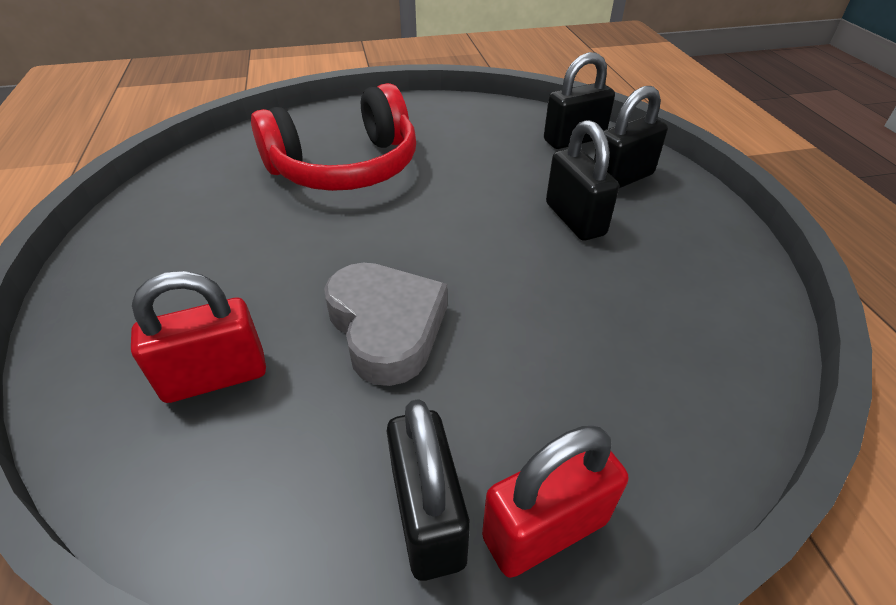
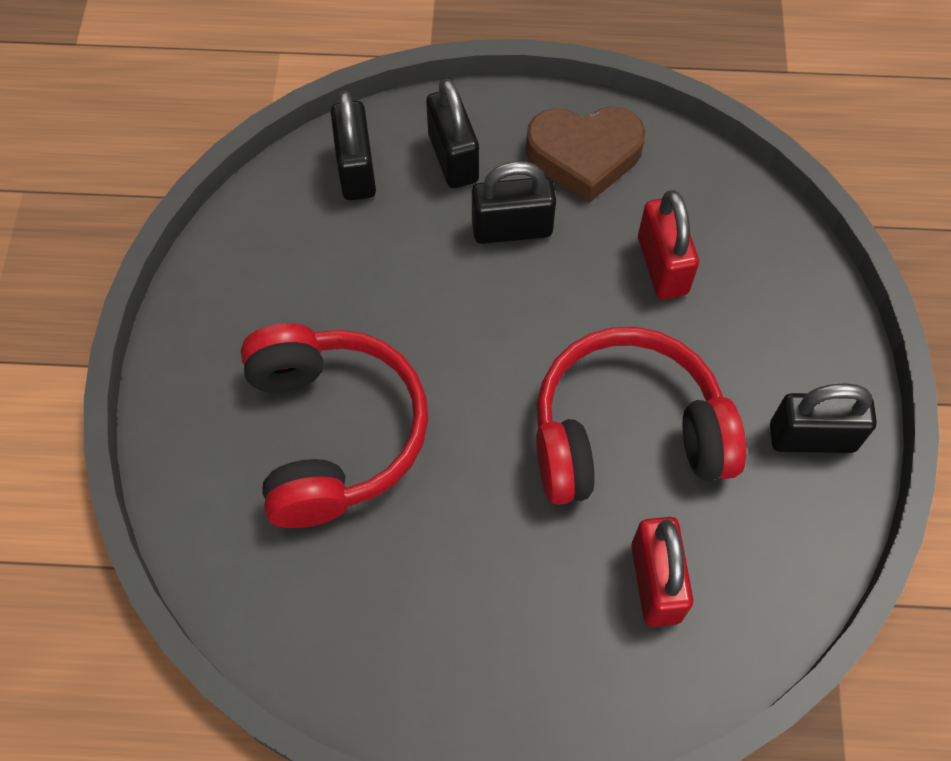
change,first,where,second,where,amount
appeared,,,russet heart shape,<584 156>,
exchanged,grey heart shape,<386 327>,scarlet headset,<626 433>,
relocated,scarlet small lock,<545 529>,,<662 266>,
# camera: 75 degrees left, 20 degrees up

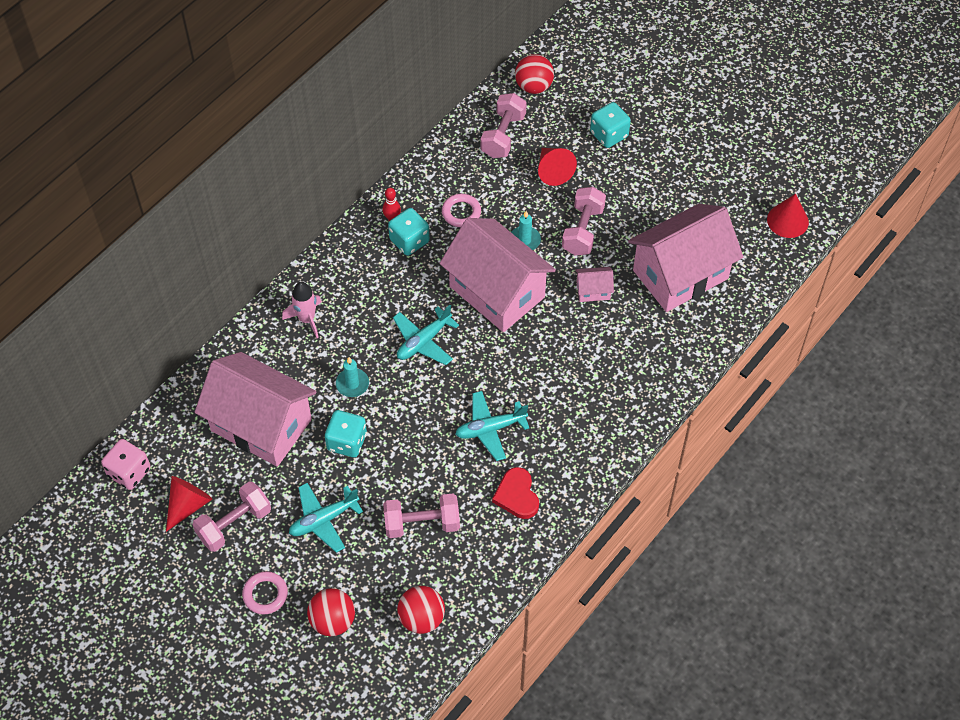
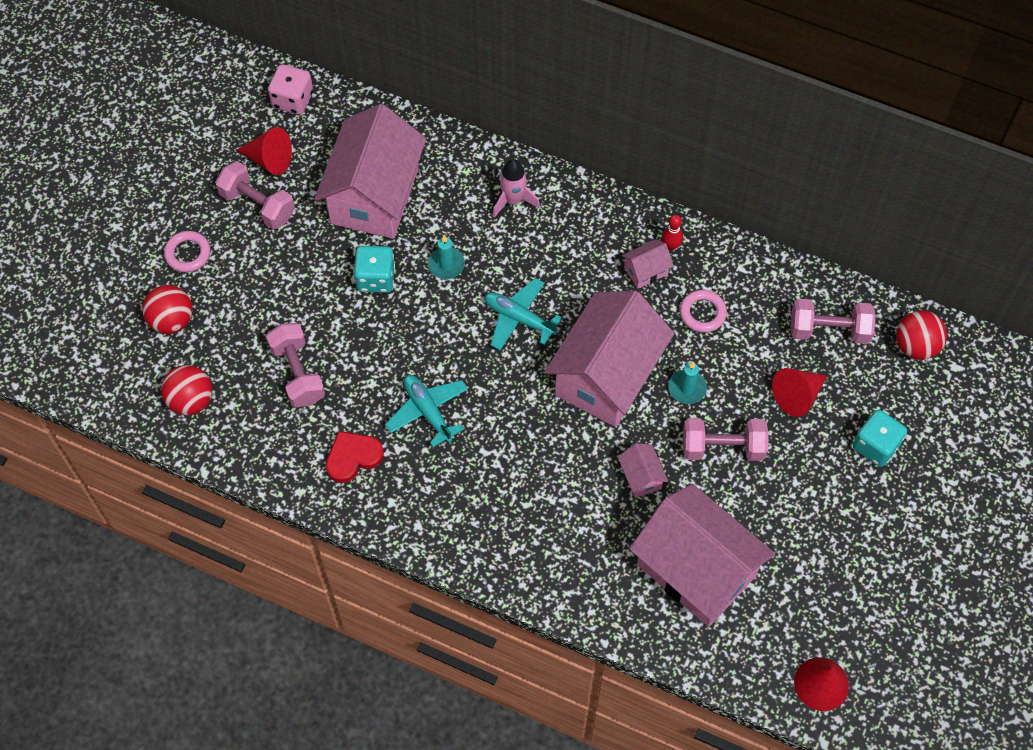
change,first,where,second,where,amount
exchanged,teal game die,<409 241>,rosy house,<646 271>,
missing,teal aeroplane,<323 520>,,,
# camera: 75 degrees right, 5 degrees up

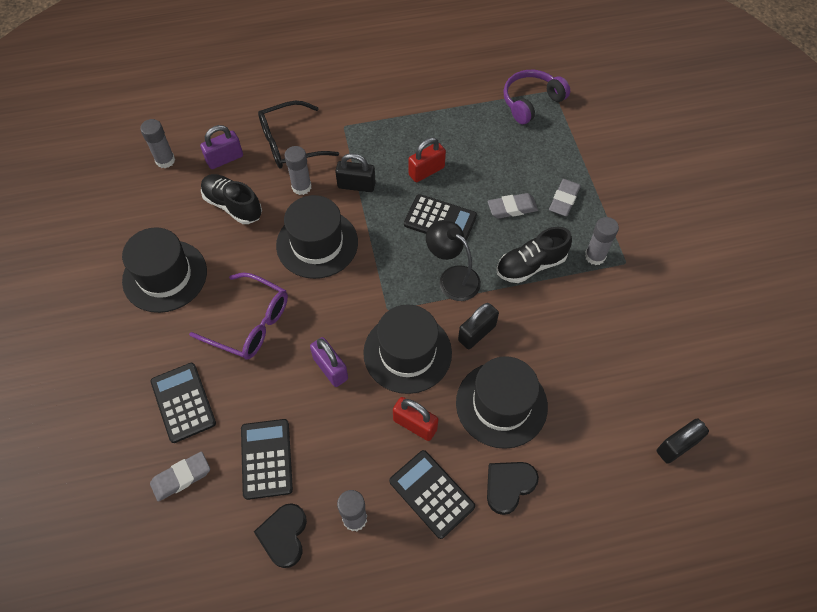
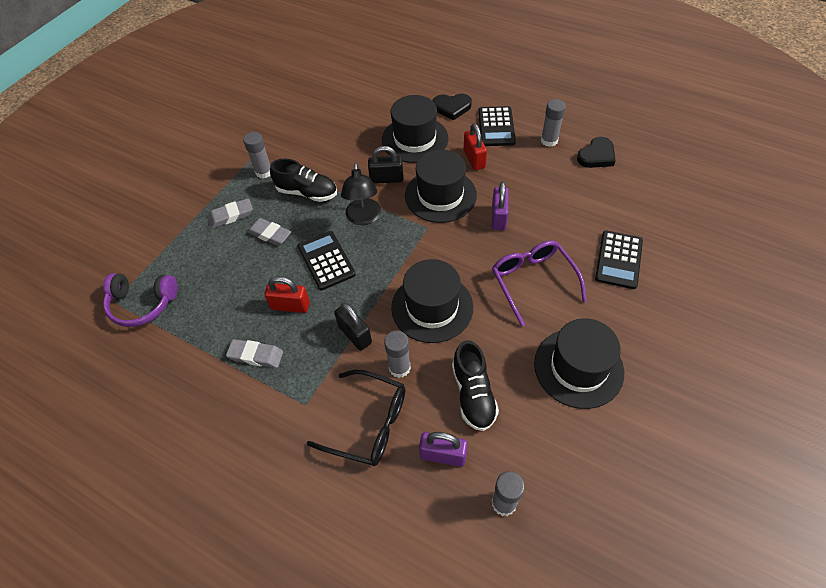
change,first,where,second,where,amount
relocated,grey gum eraser,<181 477>,,<256 355>,
missing,ebony adding machine,<266 459>,,,
missing,ebony small lock,<676 446>,,,
# camera: 135 degrees left, 5 degrees down

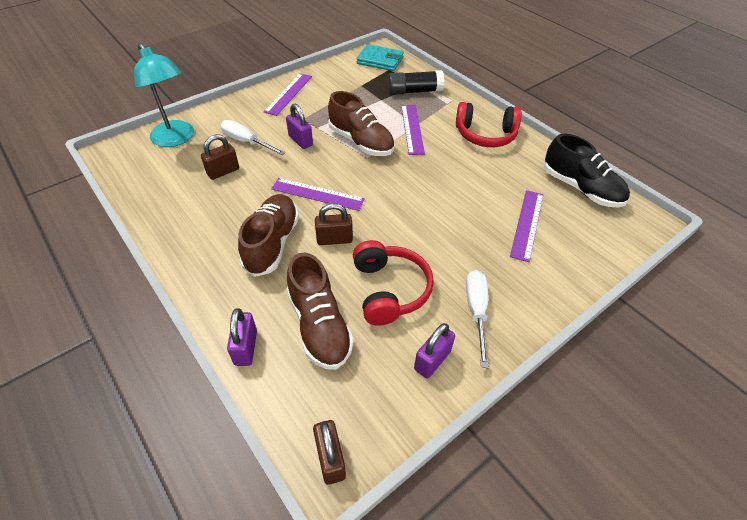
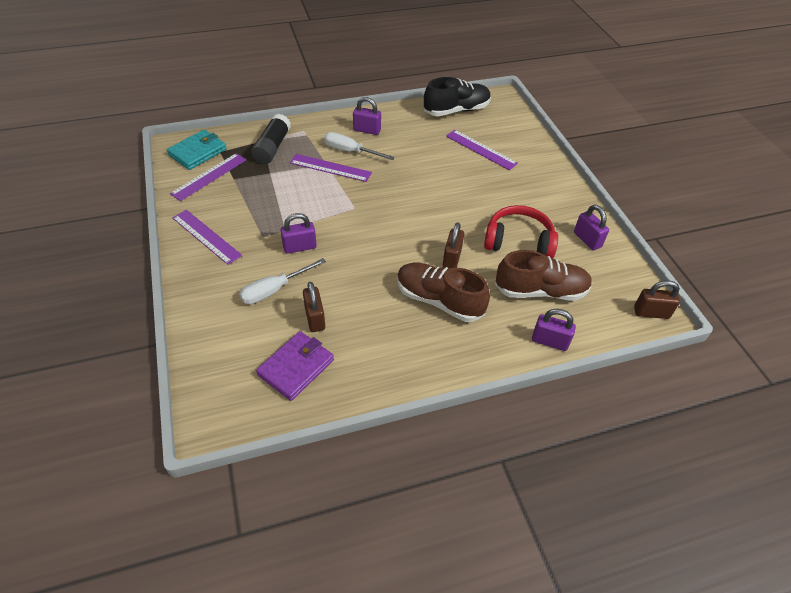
change,first,where,second,where,amount
relocated,royal purple straightedge,<317 194>,,<209 176>,
appeared,,,royal purple card wallet,<296 367>,
relocated,white screwdriver,<476 311>,,<350 151>,
exchanged,scarlet headset,<485 135>,royal purple small lock,<367 130>,
missing,teal lamp,<176 139>,,,
missing,russet shoe,<361 142>,,,
# camera: 70 degrees left, 0 degrees up

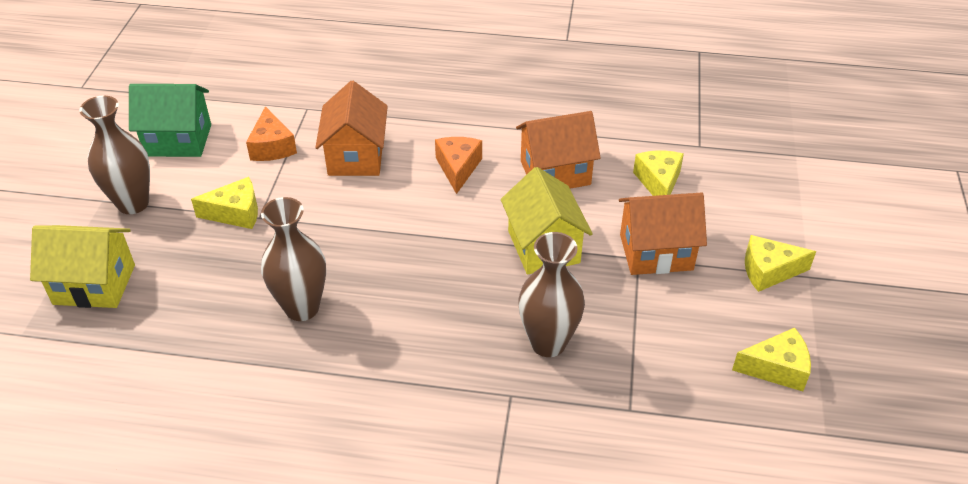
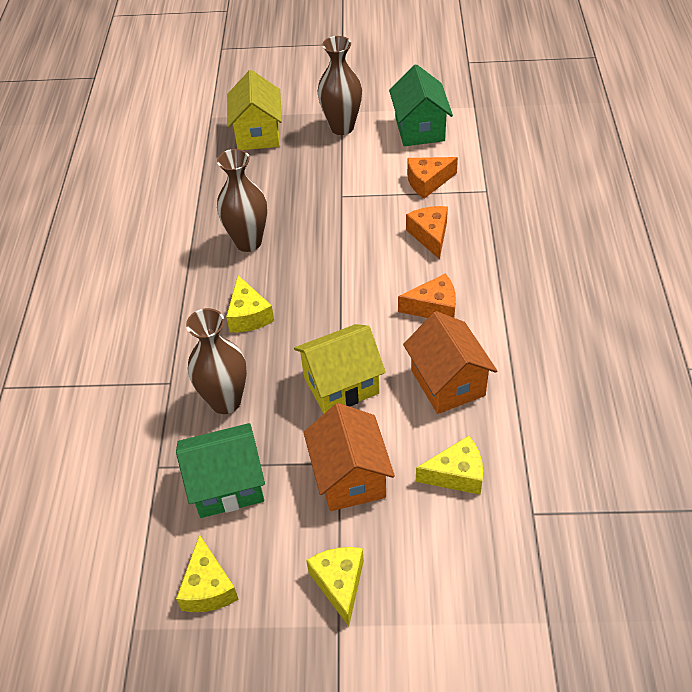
change,first,where,second,where,amount
appeared,,,leaf-green house,<227 485>,
relocated,bright yellow piece of cheese,<236 213>,,<248 315>,
exchanged,orange house,<356 156>,orange piece of cheese,<430 235>,
# camera: 85 degrees right, 5 degrees up

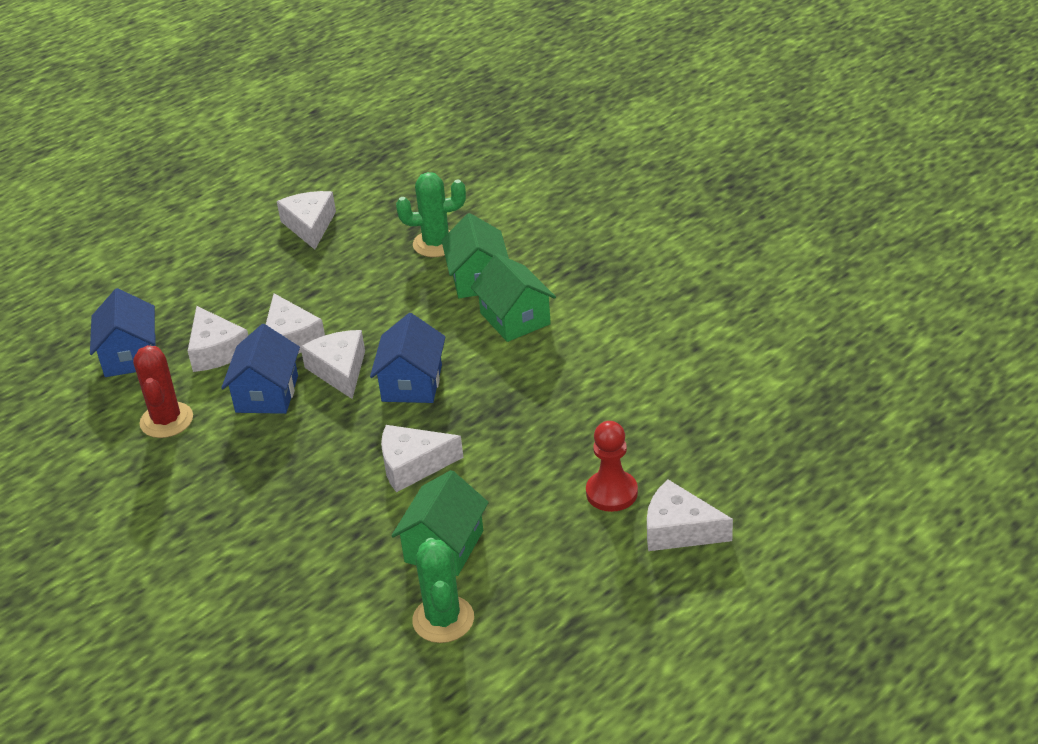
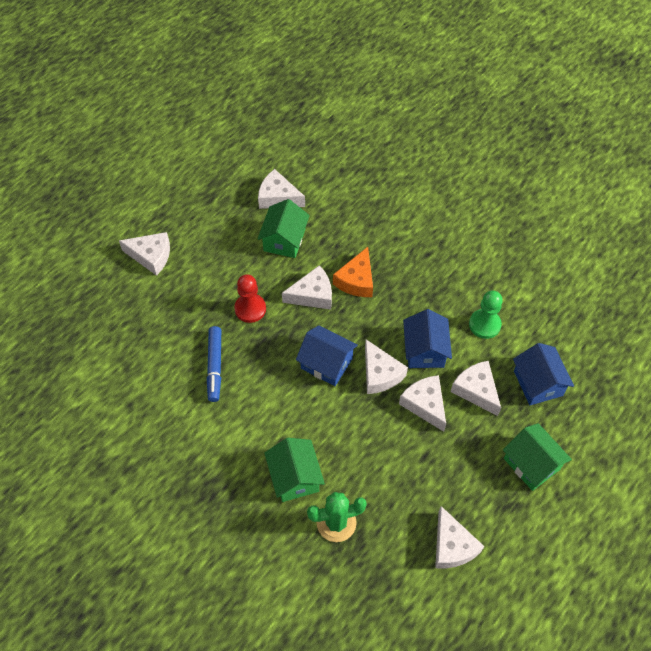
change,first,where,second,where,amount
appeared,,,royal blue marker pen,<215 366>,
relocated,scarlet chess pawn,<611 493>,,<250 309>,
exchanged,leaf-green cactus,<443 619>,white piece of cheese,<278 197>,
spun,royal blue house,<412 383>,,<326 363>,60 degrees counterclockwise
appeared,,,orange piece of cheese,<356 280>,
exchanged,scarlet cactus,<166 420>,leaf-green chess pawn,<484 324>,
relocated,leaf-green house,<515 318>,,<531 464>,
# camera: 170 degrees right, 20 degrees up

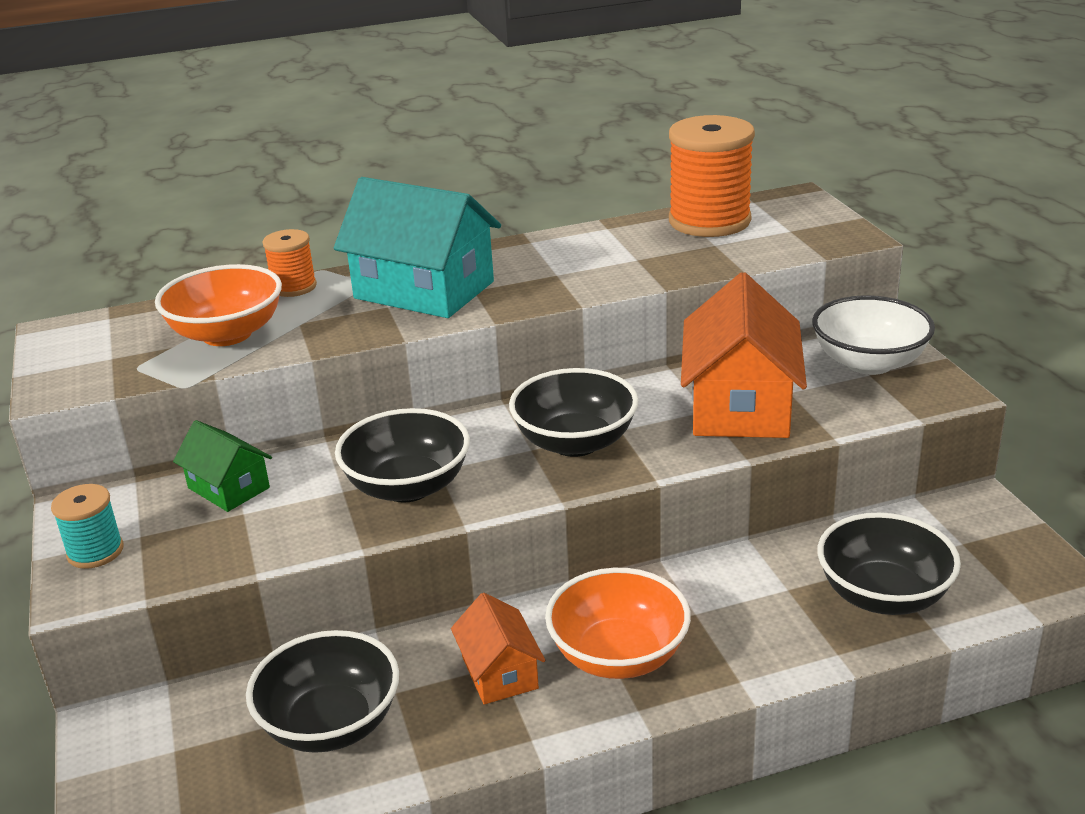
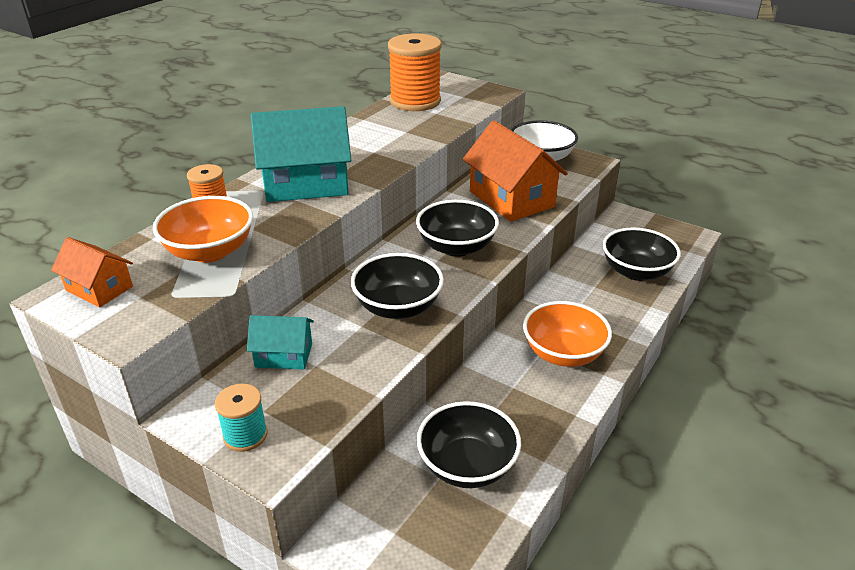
change,first,where,second,where,amount
relocated,orange house,<499 672>,,<99 288>,
colour,leaf-green house,<228 488>,teal house,<284 355>,
# camera: 40 degrees left, 5 degrees up

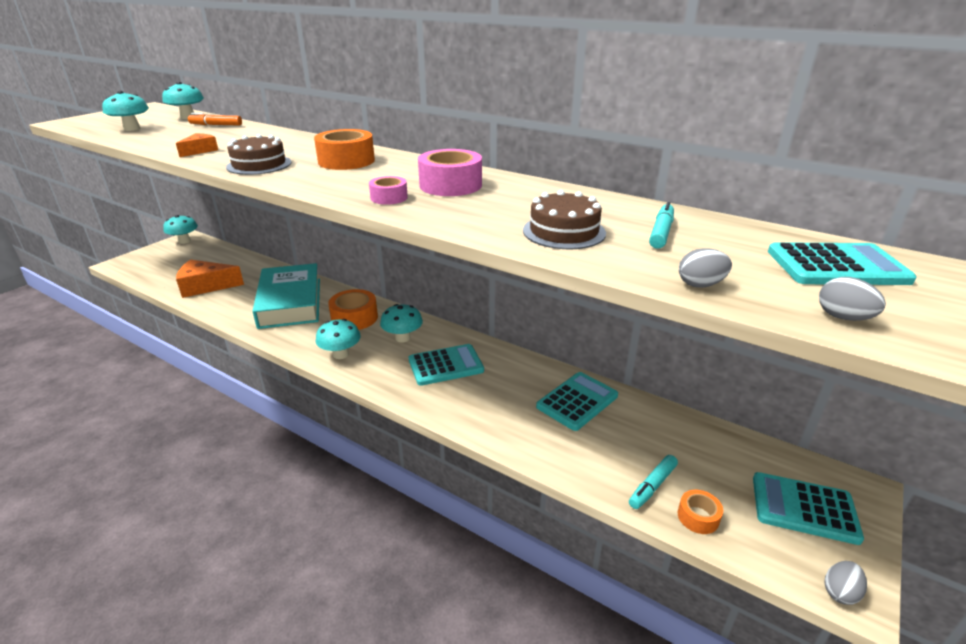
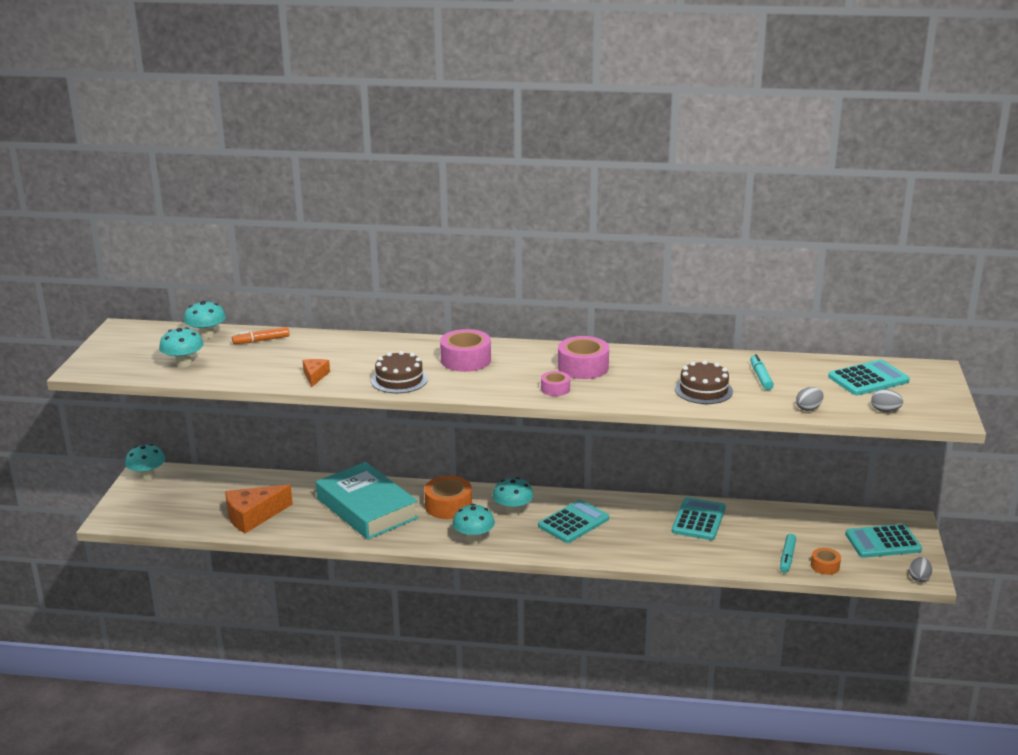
change,first,where,second,where,amount
colour,orange sticky tape,<346 161>,rosy sticky tape,<465 360>,
# camera: 25 degrees left, 5 degrees down

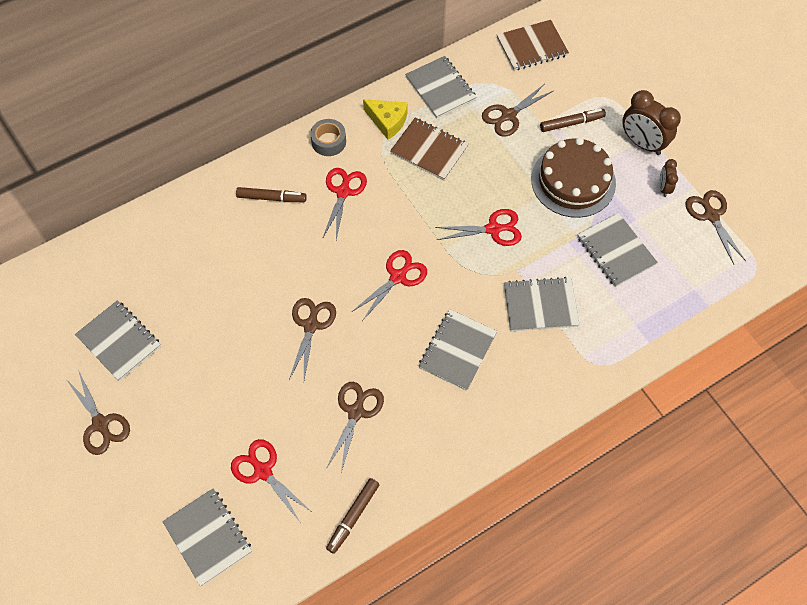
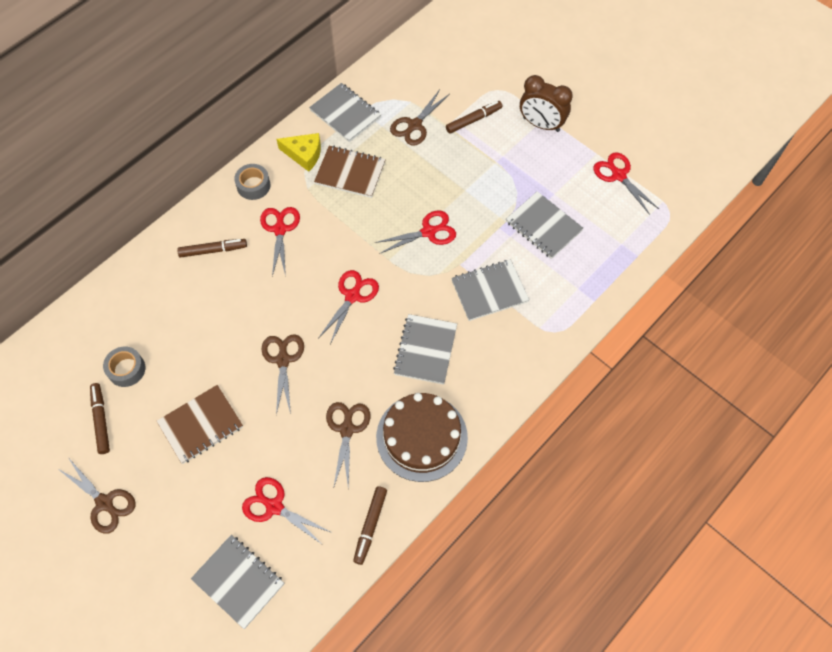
change,first,where,second,where,amount
exchanged,grey notepad,<119 341>,russet marker pen,<101 420>,
appeared,,,grey sticky tape,<126 369>,
relocated,russet notepad,<532 47>,,<201 425>,
relocated,russet gateau,<573 181>,,<421 437>,
colour,russet scissors,<711 215>,scarlet scissors,<618 175>,
missing,russet alarm clock,<663 188>,,,
# camera: 15 degrees left, 0 degrees up

